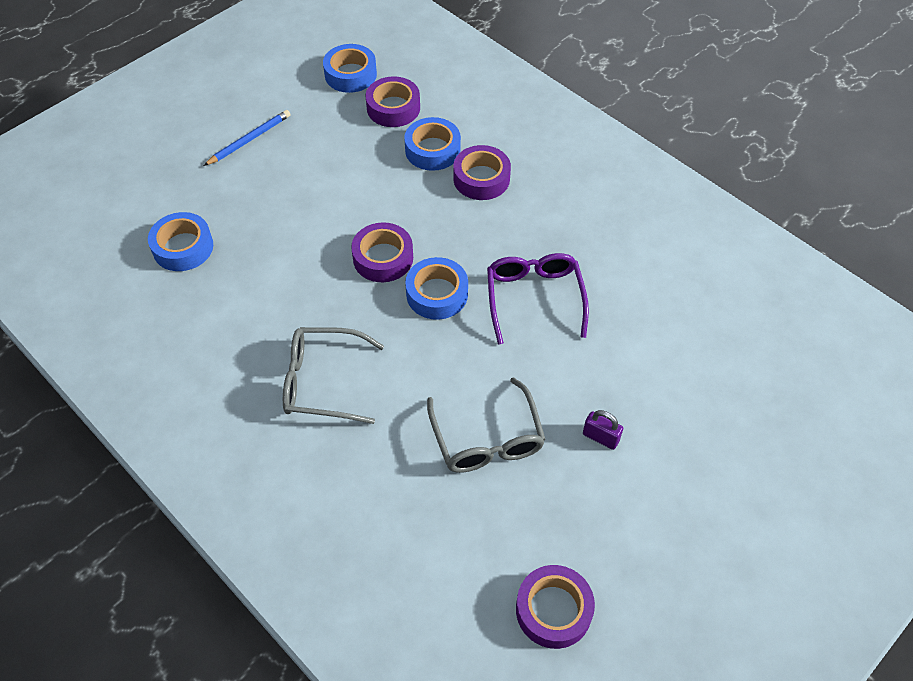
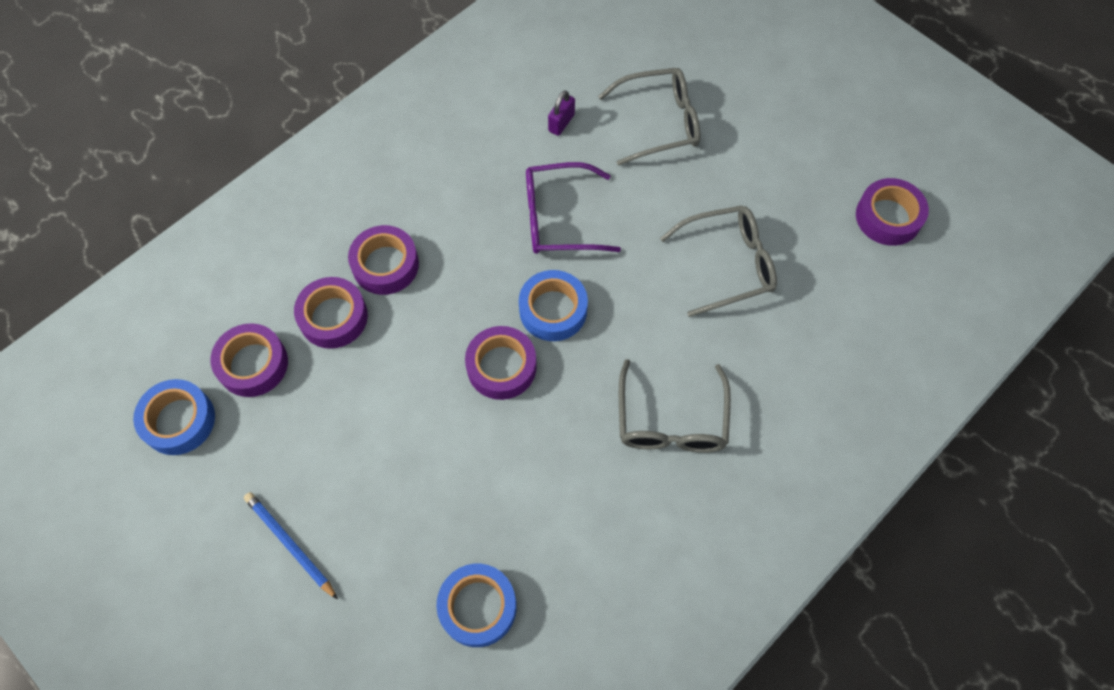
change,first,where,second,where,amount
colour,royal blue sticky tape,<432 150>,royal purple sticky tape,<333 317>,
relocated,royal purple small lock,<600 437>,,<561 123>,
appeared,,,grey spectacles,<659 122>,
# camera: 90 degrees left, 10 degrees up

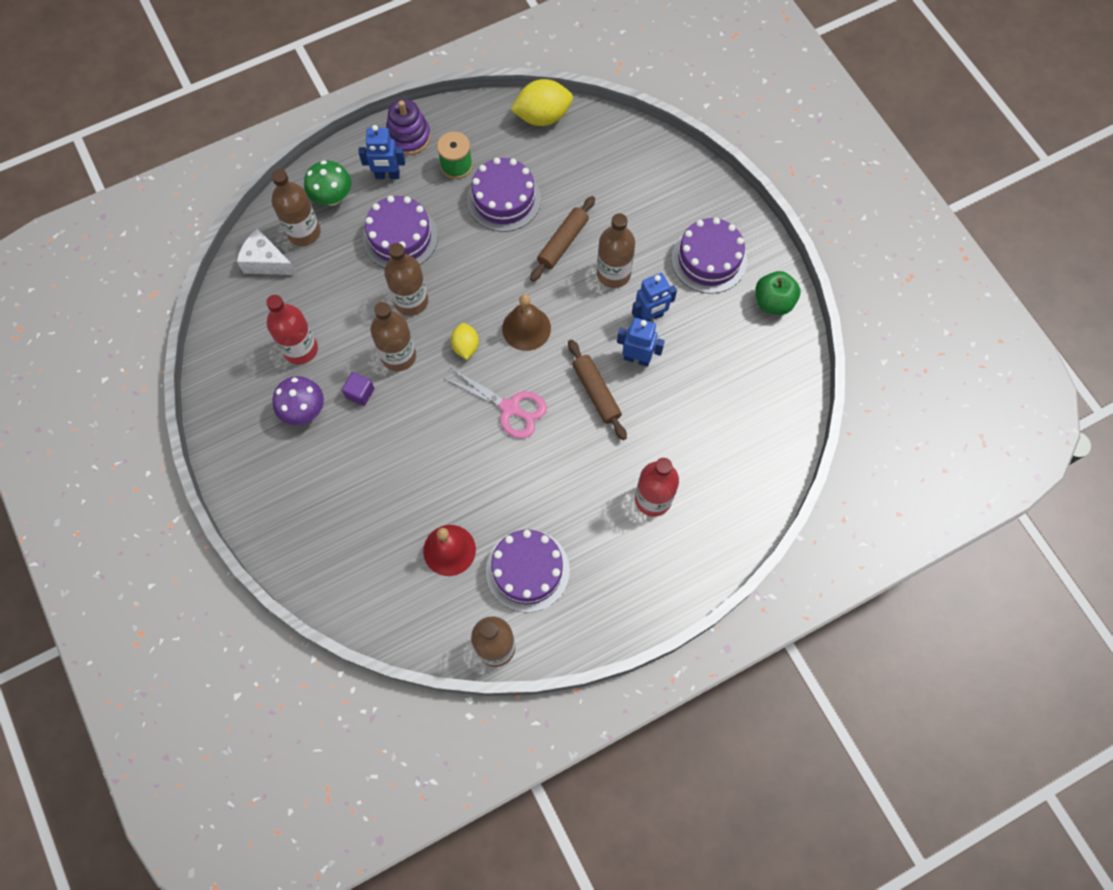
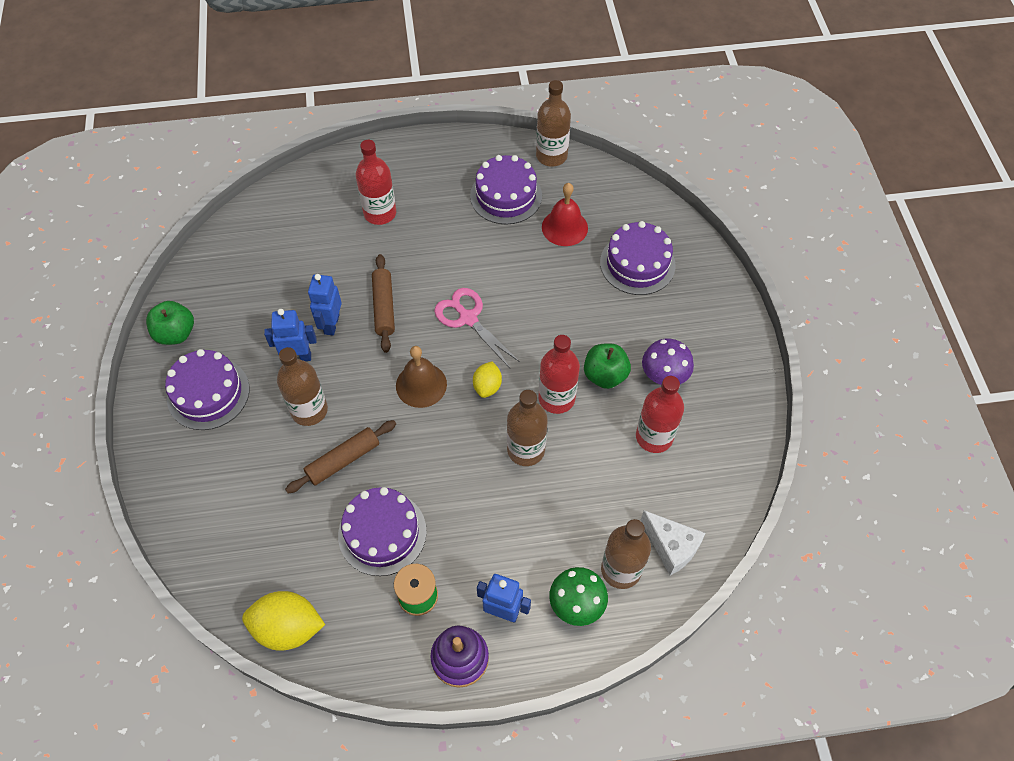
change,first,where,second,where,amount
spun,royal blue robot figure,<637 358>,,<331 324>,60 degrees clockwise
colour,russet flask,<398 356>,scarlet flask,<556 398>,
exchanged,royal purple solid cube,<360 393>,leaf-green apple fruit,<605 375>,
relocated,royal purple gateau,<400 237>,,<637 263>,
# camera: 160 degrees left, 10 degrees down

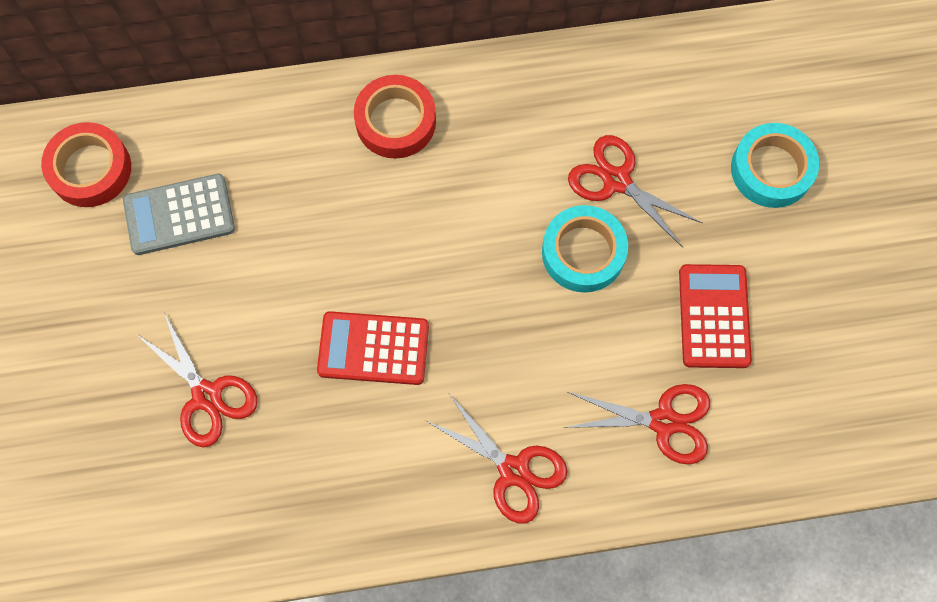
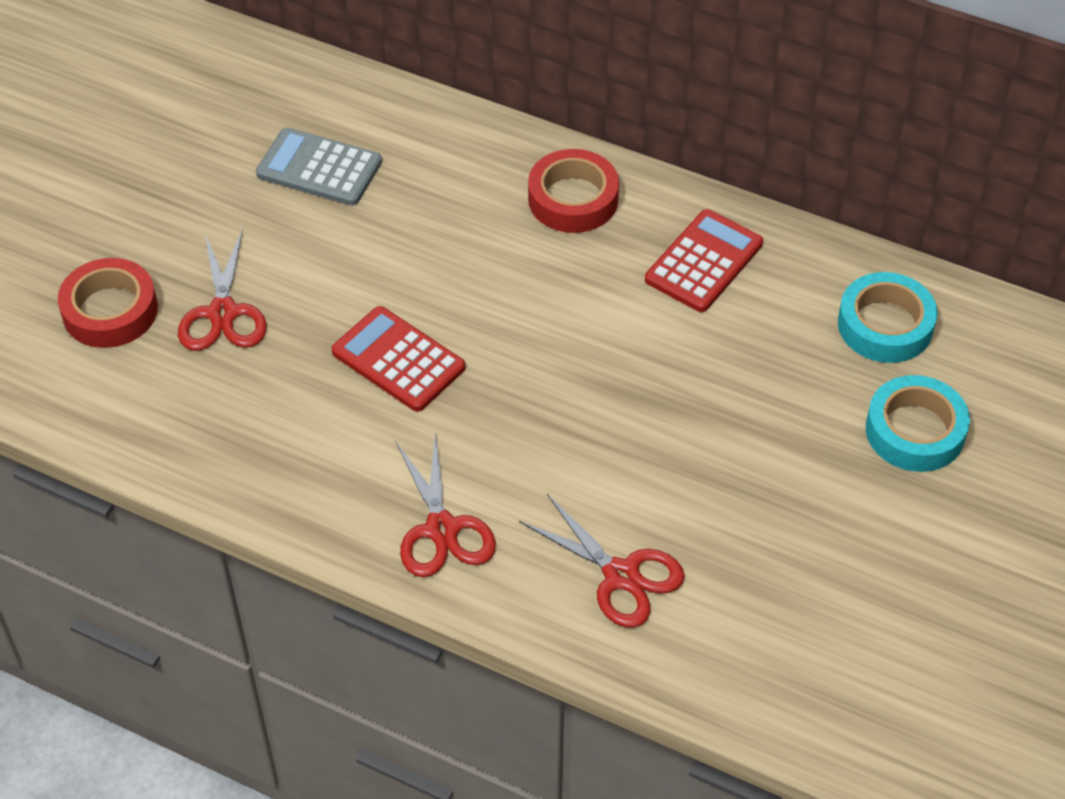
change,first,where,second,where,amount
relocated,scarlet sticky tape,<90 169>,,<110 310>,
relocated,scarlet adding machine,<714 316>,,<704 262>,
relocated,teal sticky tape,<583 252>,,<885 325>,
missing,scarlet scissors,<617 180>,,,
# camera: 35 degrees right, 20 degrees down

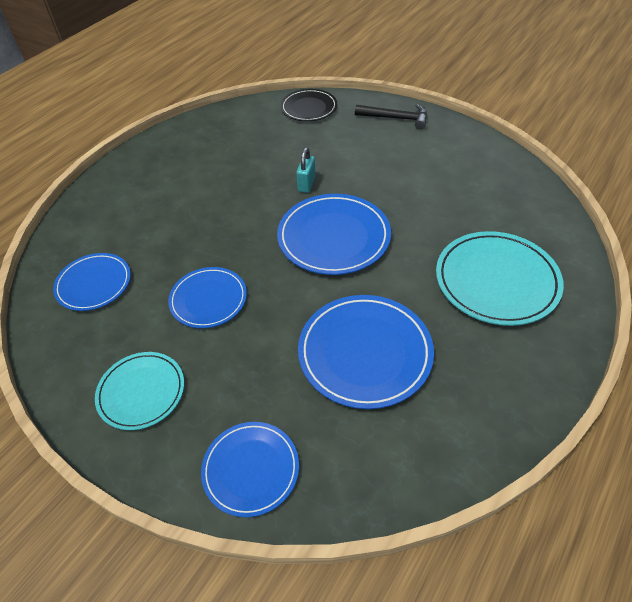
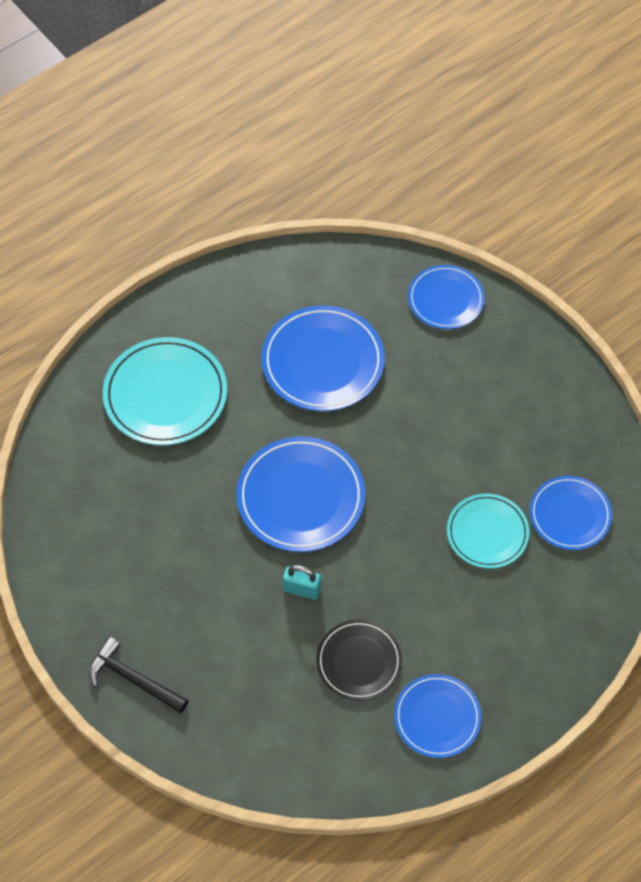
change,first,where,second,where,amount
spun,teal small lock,<306 184>,,<302 589>,75 degrees clockwise
relocated,ebony flat dish,<309 108>,,<359 661>,
relocated,royal blue flat dish,<208 299>,,<437 717>,
relocated,teal flat dish,<141 392>,,<487 533>,
# camera: 165 degrees left, 10 degrees up

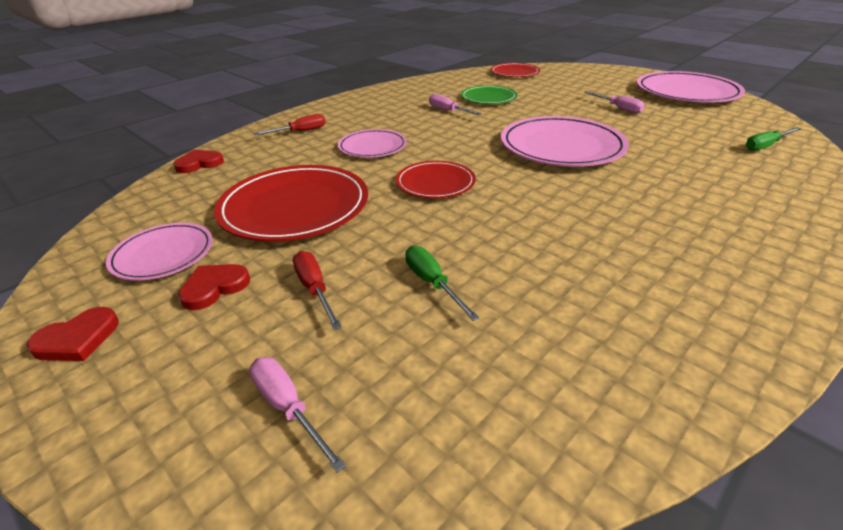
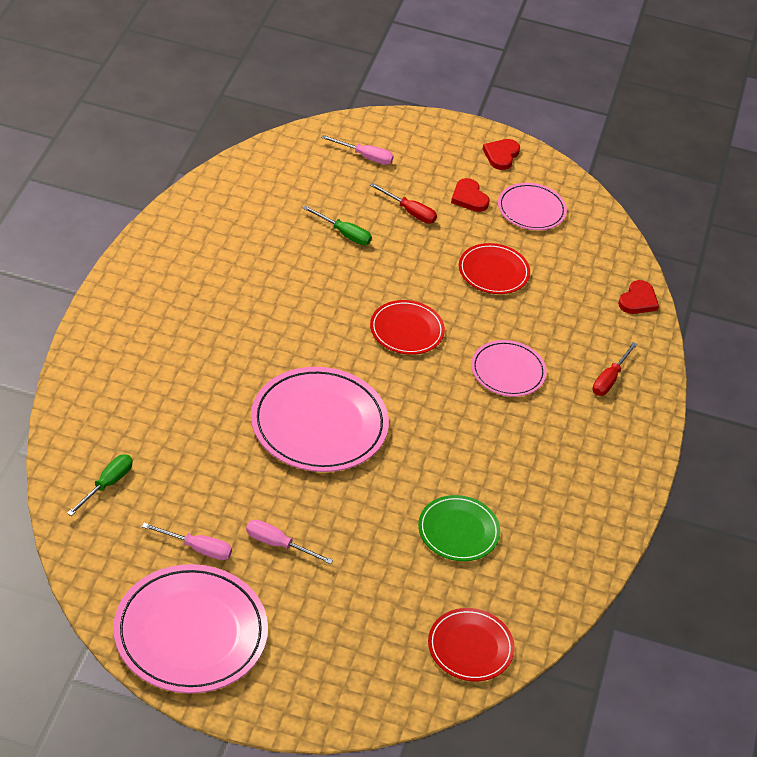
change,first,where,second,where,amount
relocated,rosy screwdriver,<448 111>,,<197 548>,
spun,scarlet heart shape,<214 287>,,<469 198>,135 degrees clockwise
size,scarlet flat dish,<295 207>,,<493 271>,x0.57
# camera: 145 degrees right, 10 degrees up

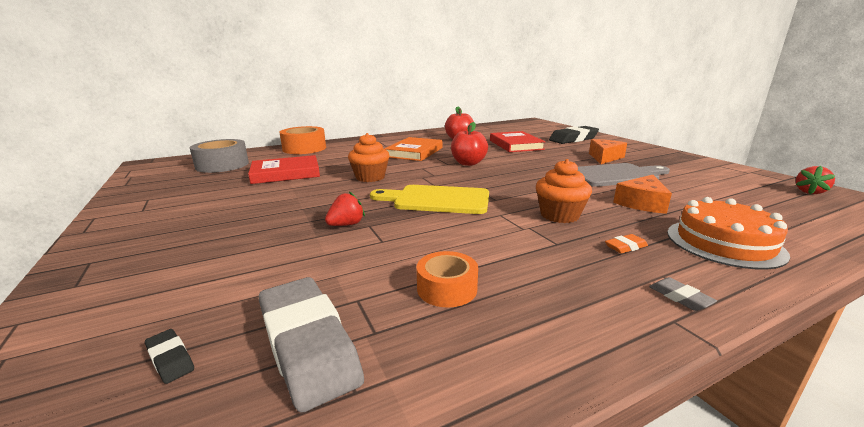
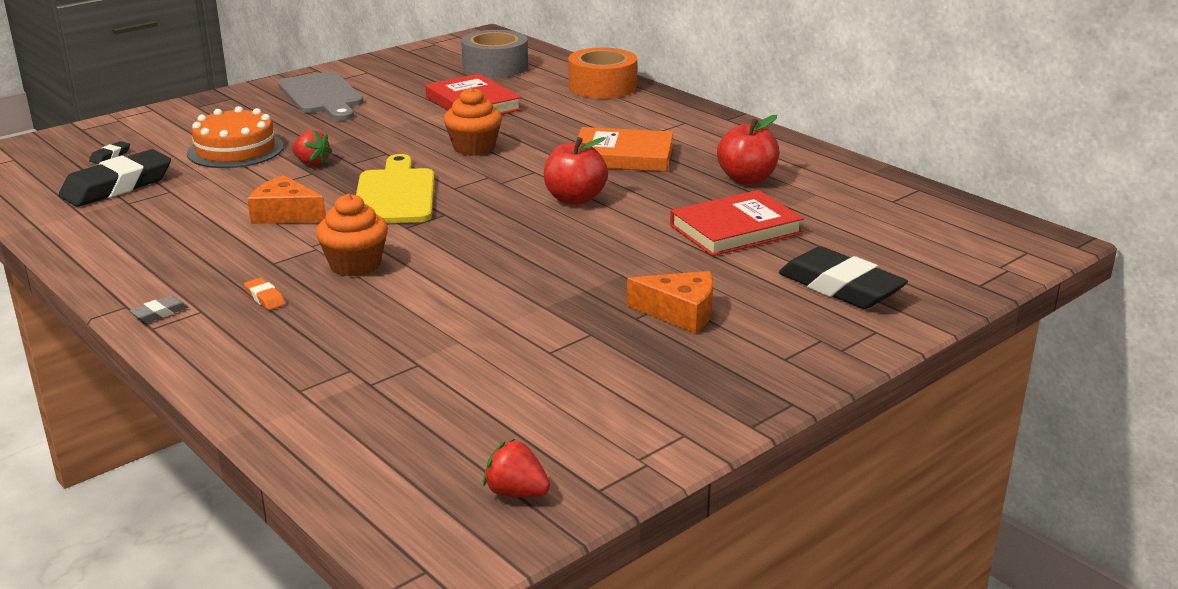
change,first,where,second,where,amount
colour,grey gum eraser,<308 345>,ebony gum eraser,<117 186>,
relocated,orange gateau,<724 243>,,<235 150>,
relocated,orange piece of cheese,<642 203>,,<285 214>,
relocated,grey chopping board,<615 175>,,<322 96>,
missing,orange sticky tape,<447 288>,,,
# camera: 75 degrees right, 5 degrees up

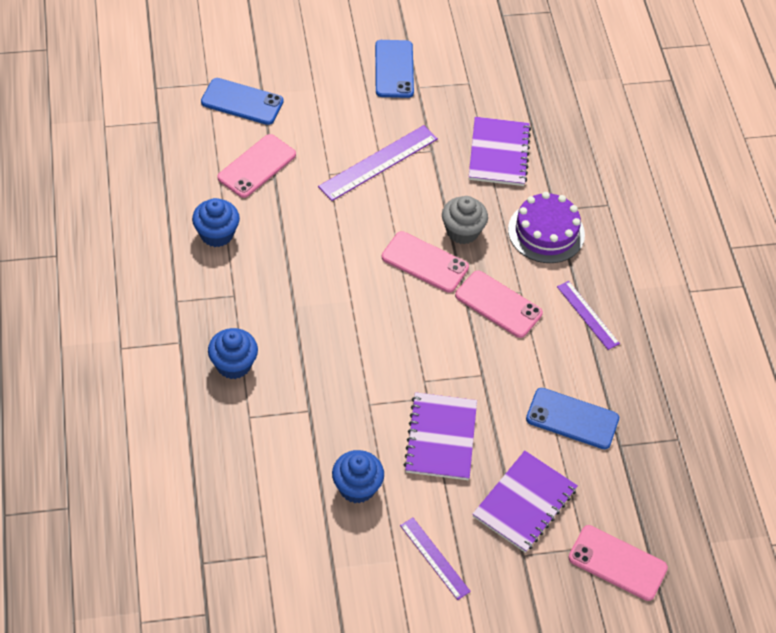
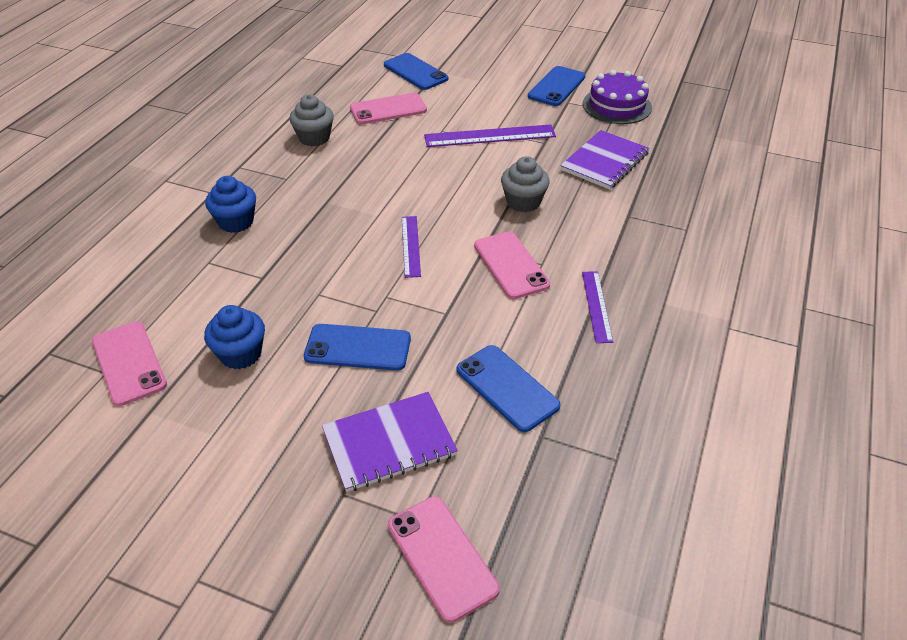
change,first,where,second,where,amount
relocated,rosy smartphone,<424 262>,,<129 363>,
colour,royal blue fairy cake,<216 234>,grey fairy cake,<314 138>,
exchanged,royal purple notepad,<441 438>,royal blue smartphone,<358 347>,
relocated,royal purple straightedge,<434 558>,,<410 246>,
relocated,royal purple gateau,<546 232>,,<617 105>,
# camera: 35 degrees right, 10 degrees down

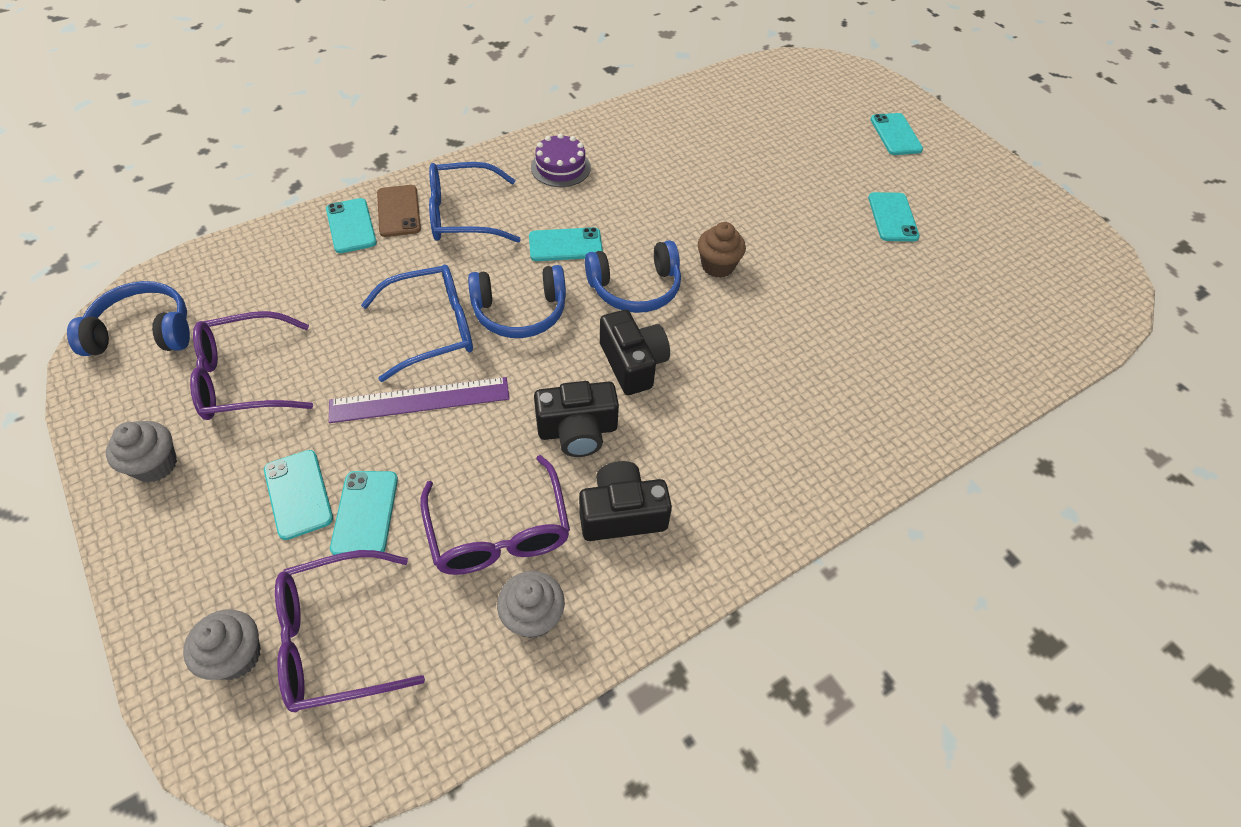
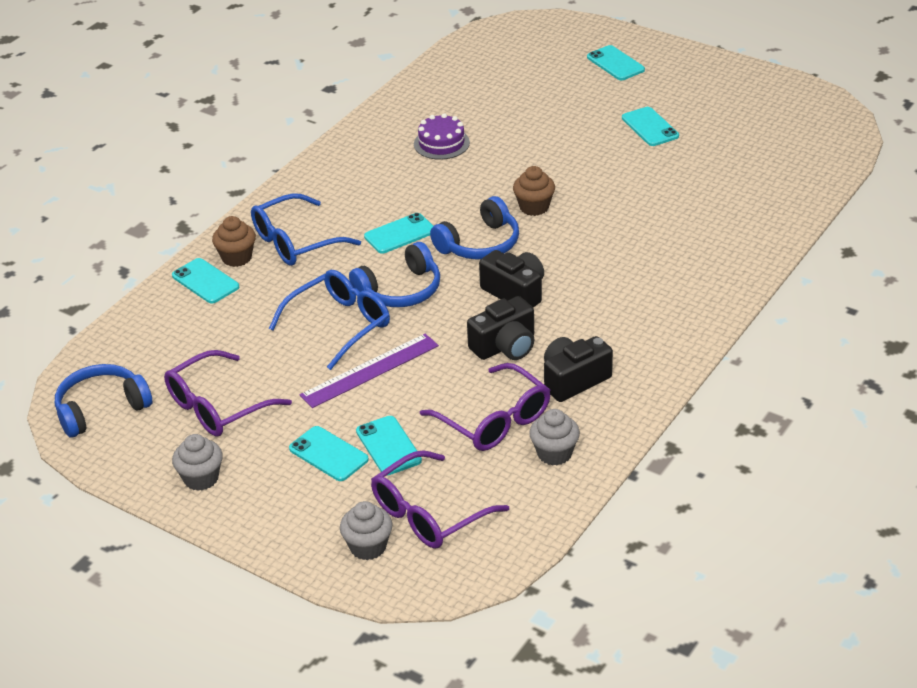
change,first,where,second,where,amount
exchanged,russet smartphone,<398 211>,russet fairy cake,<237 257>,
relocated,royal purple gateau,<560 167>,,<441 143>,
# camera: 20 degrees left, 15 degrees down

